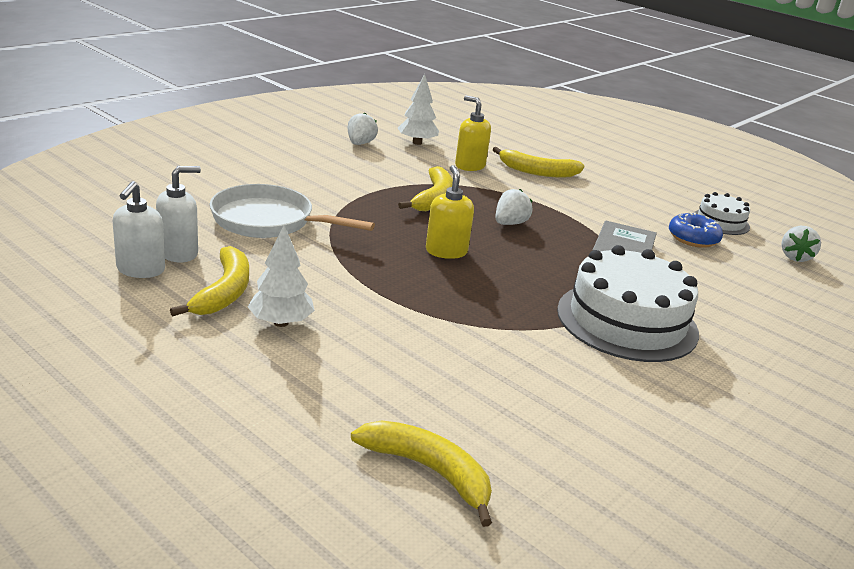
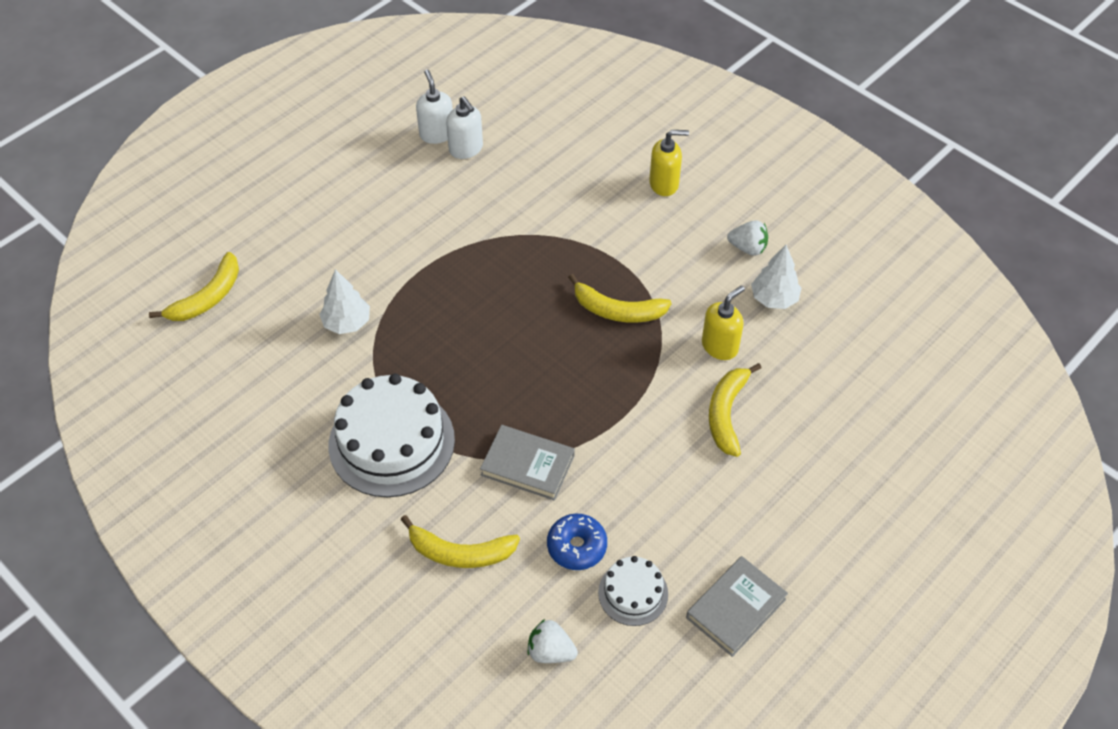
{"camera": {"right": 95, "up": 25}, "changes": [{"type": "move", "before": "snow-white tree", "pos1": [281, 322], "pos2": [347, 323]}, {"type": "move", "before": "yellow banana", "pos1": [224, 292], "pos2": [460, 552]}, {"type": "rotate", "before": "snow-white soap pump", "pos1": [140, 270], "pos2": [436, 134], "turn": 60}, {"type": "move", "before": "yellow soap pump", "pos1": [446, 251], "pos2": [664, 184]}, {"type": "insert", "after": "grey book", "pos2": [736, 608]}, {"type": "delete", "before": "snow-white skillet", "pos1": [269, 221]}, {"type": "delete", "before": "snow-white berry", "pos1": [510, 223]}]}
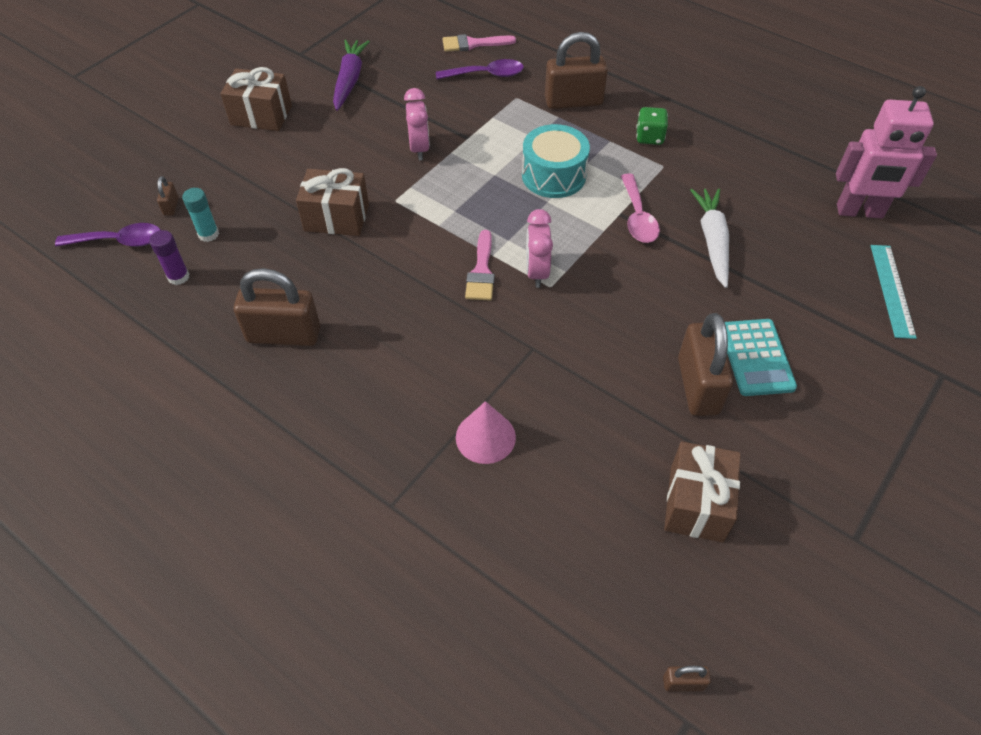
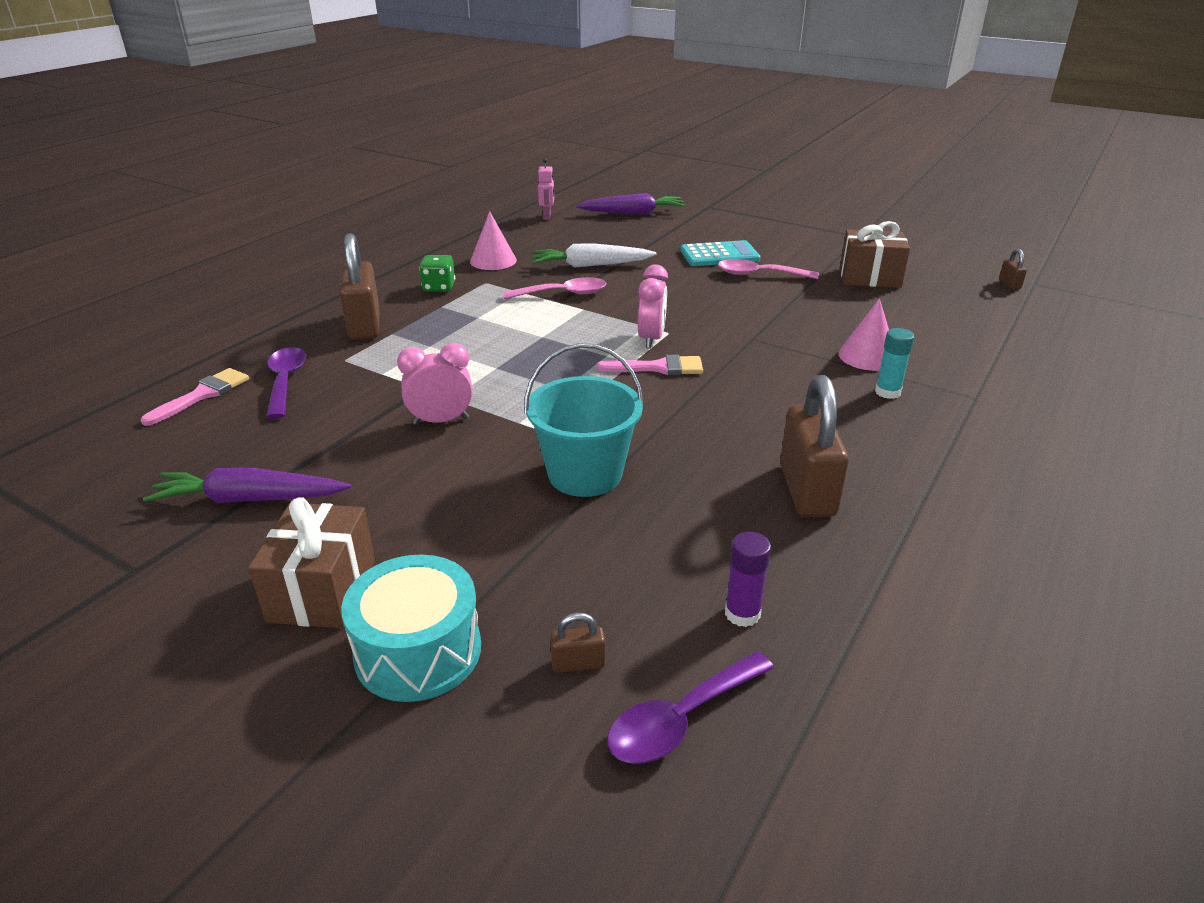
{"camera": {"right": -95, "up": -20}, "changes": [{"type": "rotate", "before": "rose-pink paint brush", "pos1": [473, 44], "pos2": [202, 395], "turn": -135}, {"type": "move", "before": "turquoise snare drum", "pos1": [553, 175], "pos2": [418, 651]}, {"type": "insert", "after": "rose-pink solid cone", "pos2": [493, 261]}, {"type": "replace", "before": "dark brown present", "after": "turquoise pail", "pos1": [336, 217], "pos2": [585, 474]}, {"type": "resize", "before": "rose-pink robot", "pos1": [859, 212], "pos2": [547, 217], "scale": 0.47}, {"type": "replace", "before": "turquoise measuring stick", "after": "violet root vegetable", "pos1": [892, 290], "pos2": [632, 213]}, {"type": "rotate", "before": "violet teaspoon", "pos1": [119, 241], "pos2": [681, 719], "turn": -120}, {"type": "rotate", "before": "rose-pink alarm clock", "pos1": [537, 272], "pos2": [651, 339], "turn": -75}, {"type": "replace", "before": "dark brown padlock", "after": "rose-pink teaspoon", "pos1": [697, 386], "pos2": [759, 274]}, {"type": "move", "before": "turquoise glue stick", "pos1": [208, 234], "pos2": [887, 392]}]}
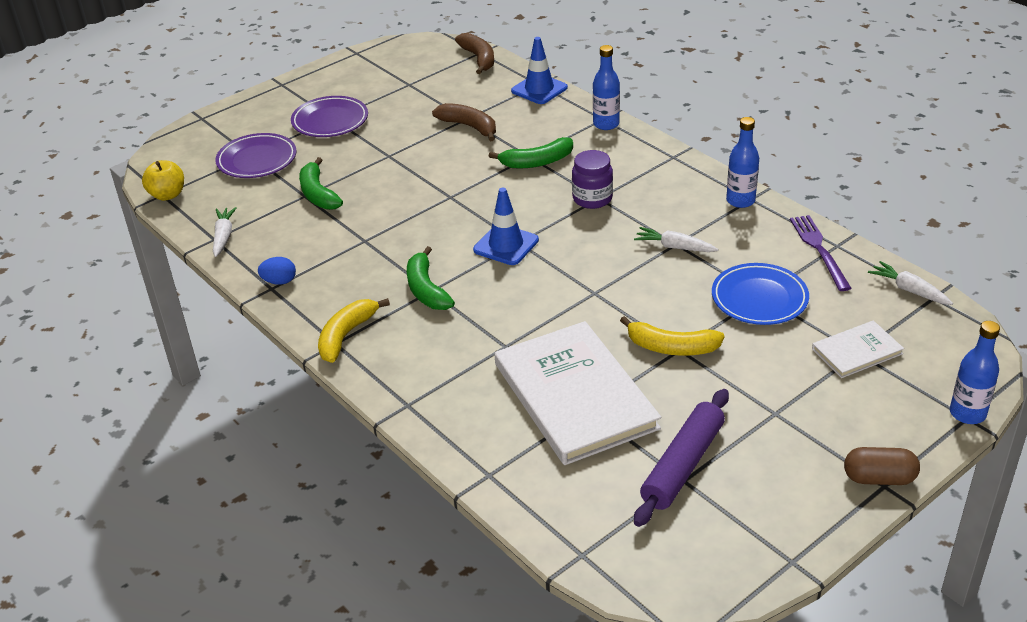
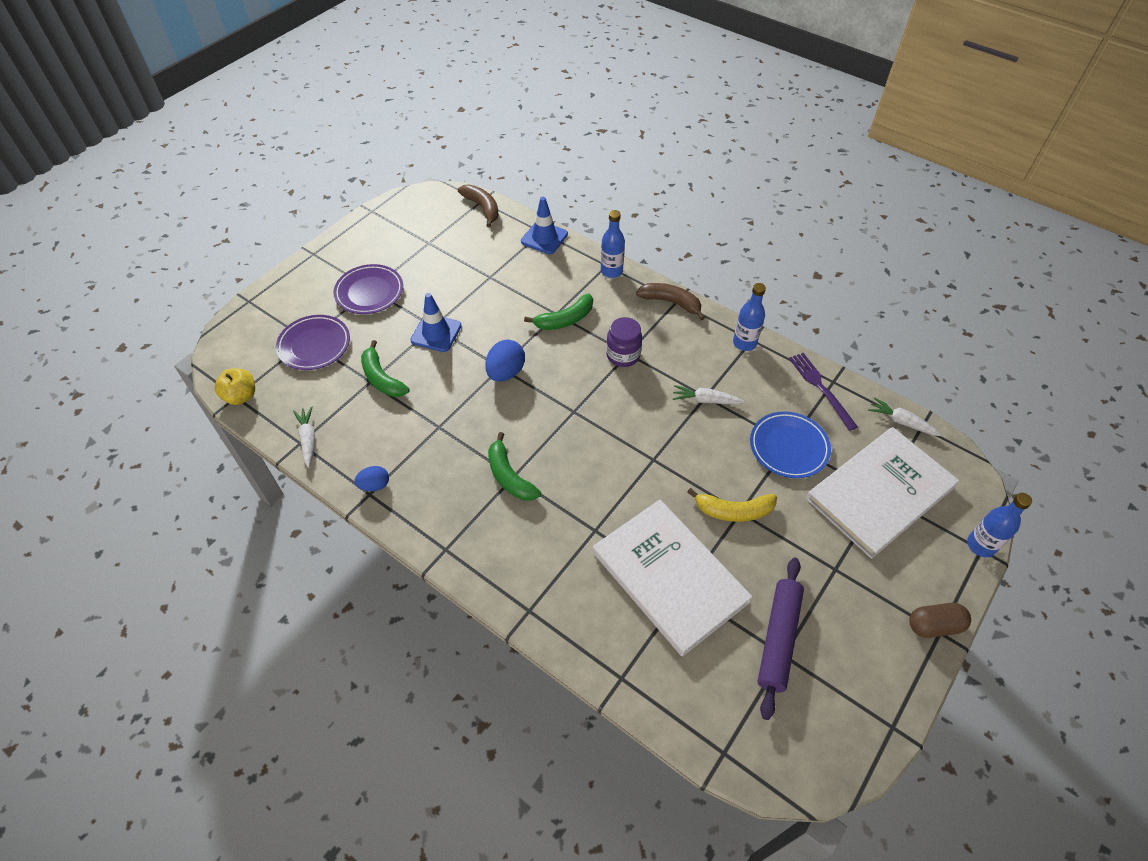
{"camera": {"right": -15, "up": 15}, "changes": [{"type": "move", "before": "cobalt traffic cone", "pos1": [506, 245], "pos2": [436, 333]}, {"type": "insert", "after": "cobalt toy egg", "pos2": [506, 372]}, {"type": "move", "before": "dark brown banana", "pos1": [469, 127], "pos2": [671, 302]}, {"type": "resize", "before": "snow-white book", "pos1": [857, 351], "pos2": [880, 493], "scale": 2.09}, {"type": "delete", "before": "yellow banana", "pos1": [346, 335]}]}
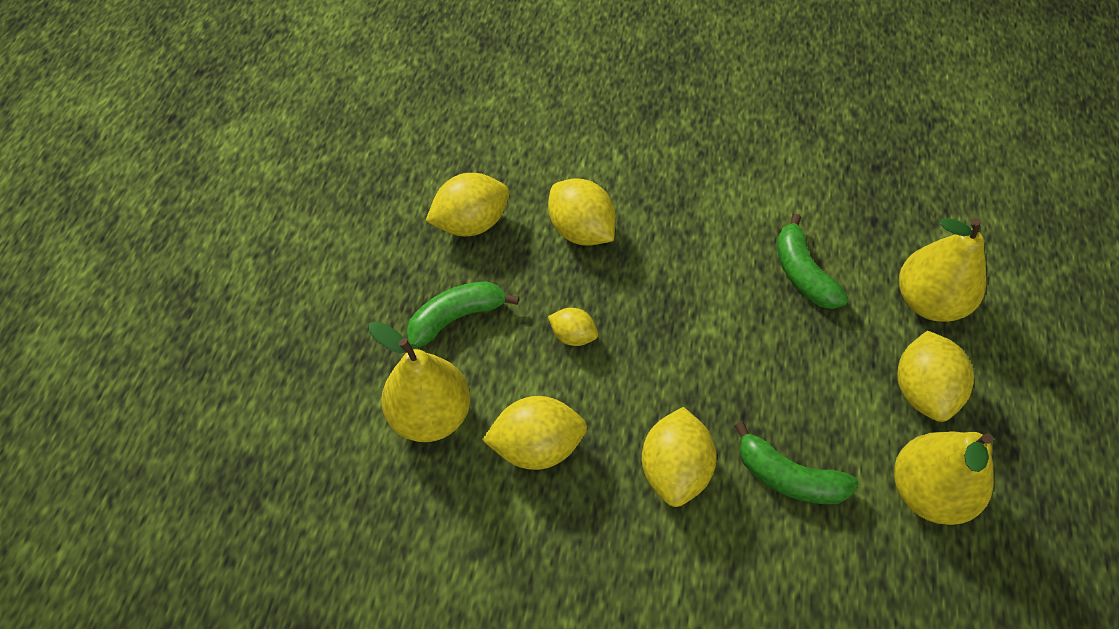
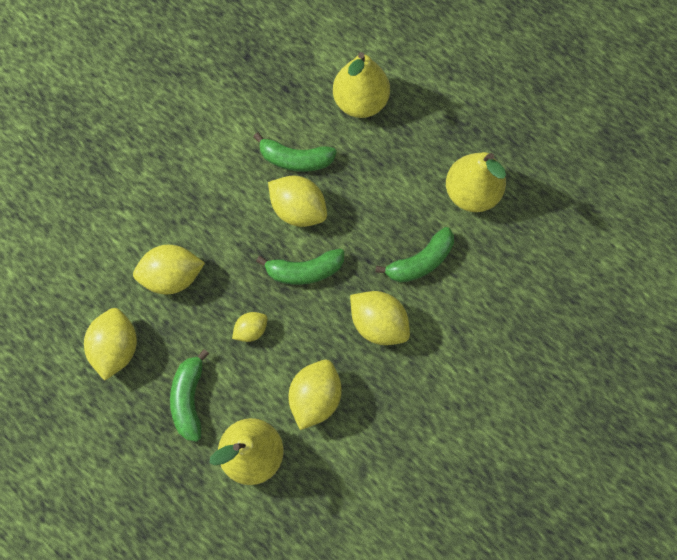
{"camera": {"right": -60, "up": 15}, "changes": [{"type": "insert", "after": "leaf-green banana", "pos2": [304, 270]}, {"type": "move", "before": "yellow lemon", "pos1": [922, 391], "pos2": [298, 209]}]}
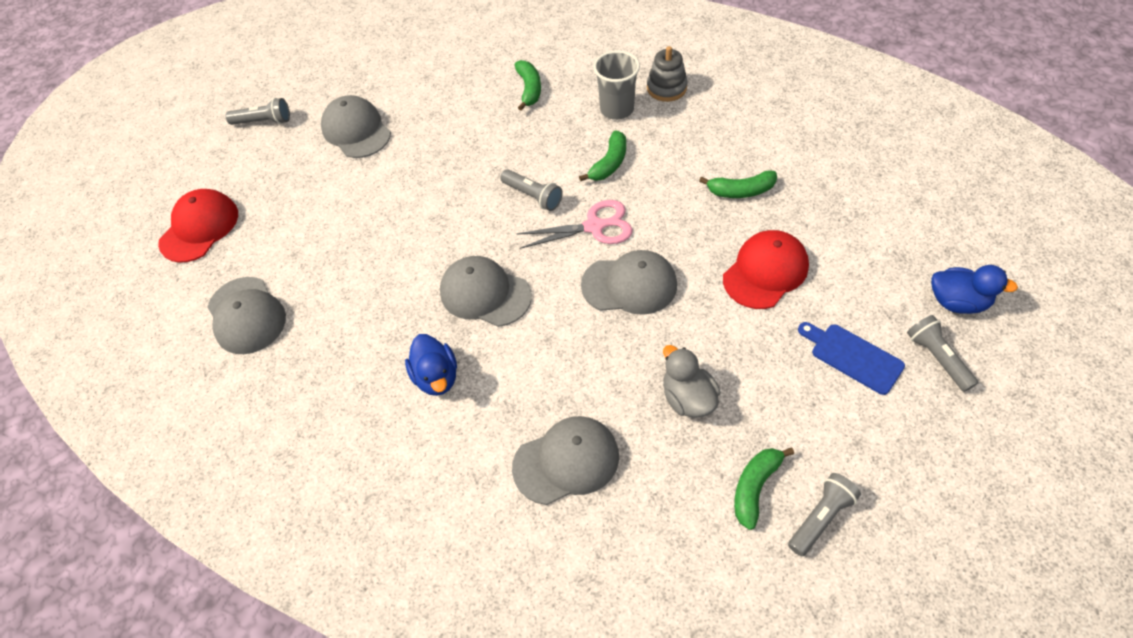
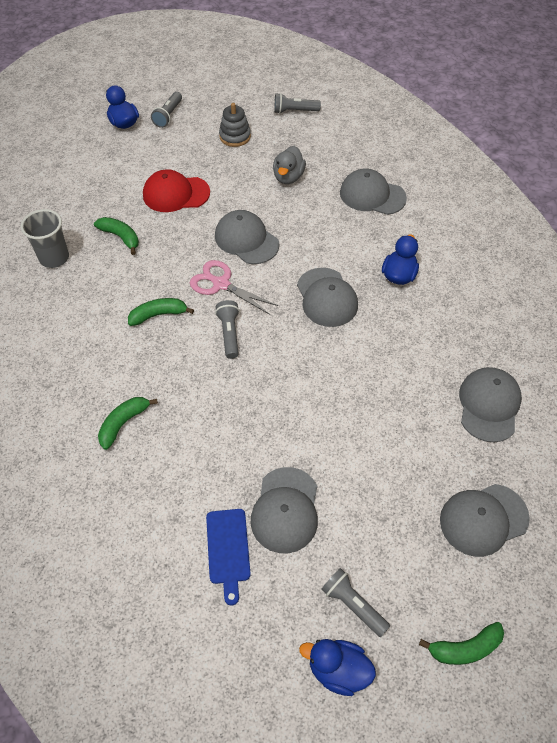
{"camera": {"right": -140, "up": 0}, "changes": [{"type": "move", "before": "grey beaker", "pos1": [617, 109], "pos2": [54, 258]}, {"type": "move", "before": "cobalt bread board", "pos1": [853, 357], "pos2": [228, 550]}, {"type": "move", "before": "grey stacking toy", "pos1": [666, 88], "pos2": [235, 136]}, {"type": "insert", "after": "cobalt rubber duck", "pos2": [338, 670]}, {"type": "move", "before": "leaf-green banana", "pos1": [755, 488], "pos2": [465, 648]}, {"type": "recolor", "before": "scarlet cap", "after": "grey cap", "pos1": [199, 228], "pos2": [483, 519]}]}
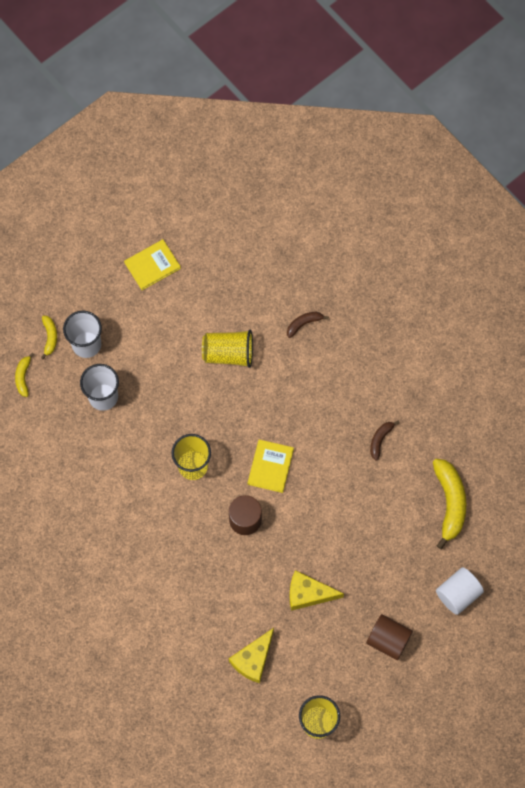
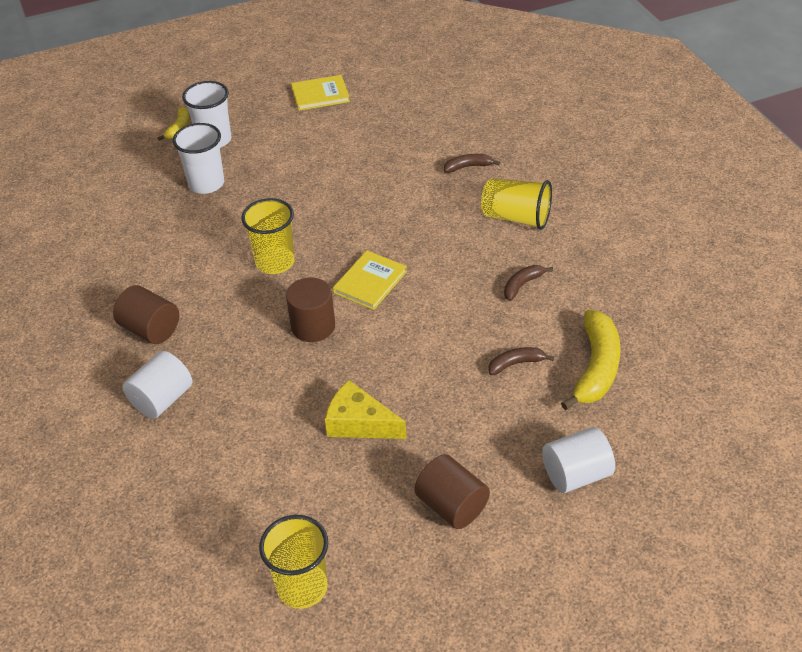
{"camera": {"right": 20, "up": -25}, "changes": [{"type": "insert", "after": "dark brown cylinder", "pos2": [150, 329]}, {"type": "insert", "after": "snow-white cylinder", "pos2": [162, 399]}, {"type": "move", "before": "yellow beaker", "pos1": [228, 353], "pos2": [516, 217]}, {"type": "insert", "after": "dark brown banana", "pos2": [516, 364]}, {"type": "delete", "before": "yellow banana", "pos1": [23, 377]}, {"type": "delete", "before": "yellow cheese wedge", "pos1": [253, 659]}]}
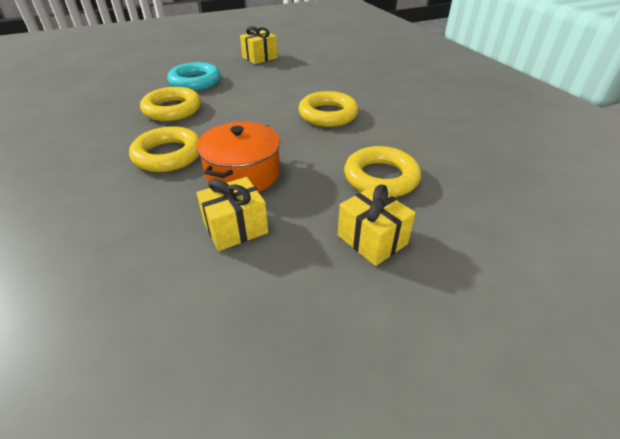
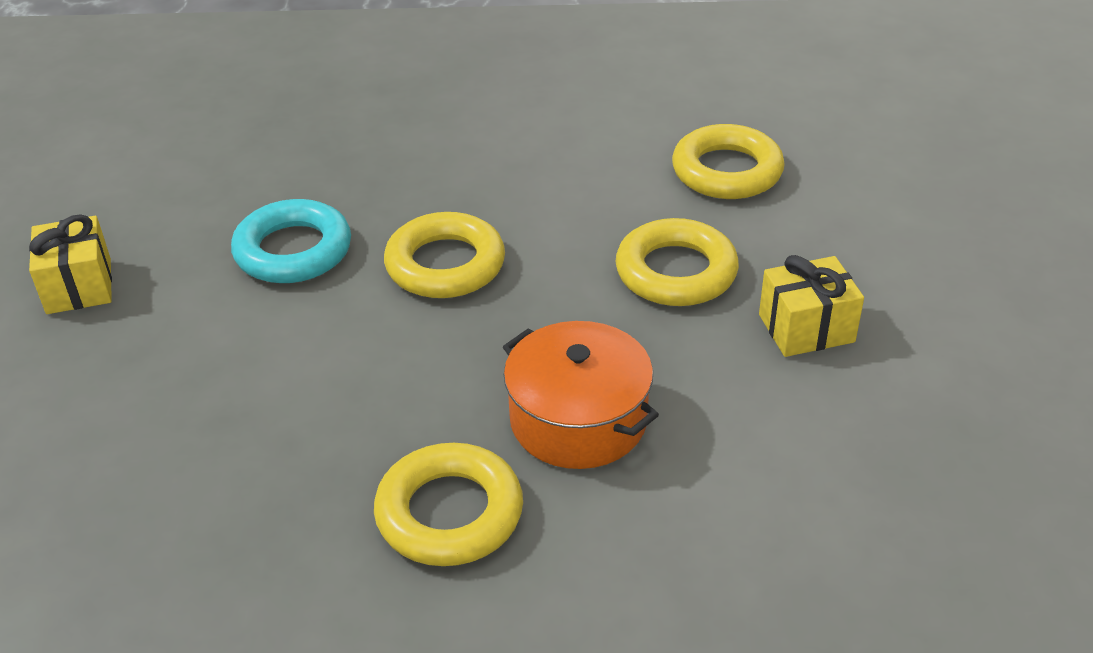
{"camera": {"right": -65, "up": 0}, "changes": [{"type": "move", "before": "turquoise torus", "pos1": [195, 82], "pos2": [293, 251]}, {"type": "move", "before": "yellow torus", "pos1": [172, 109], "pos2": [727, 171]}, {"type": "delete", "before": "yellow present", "pos1": [235, 228]}]}
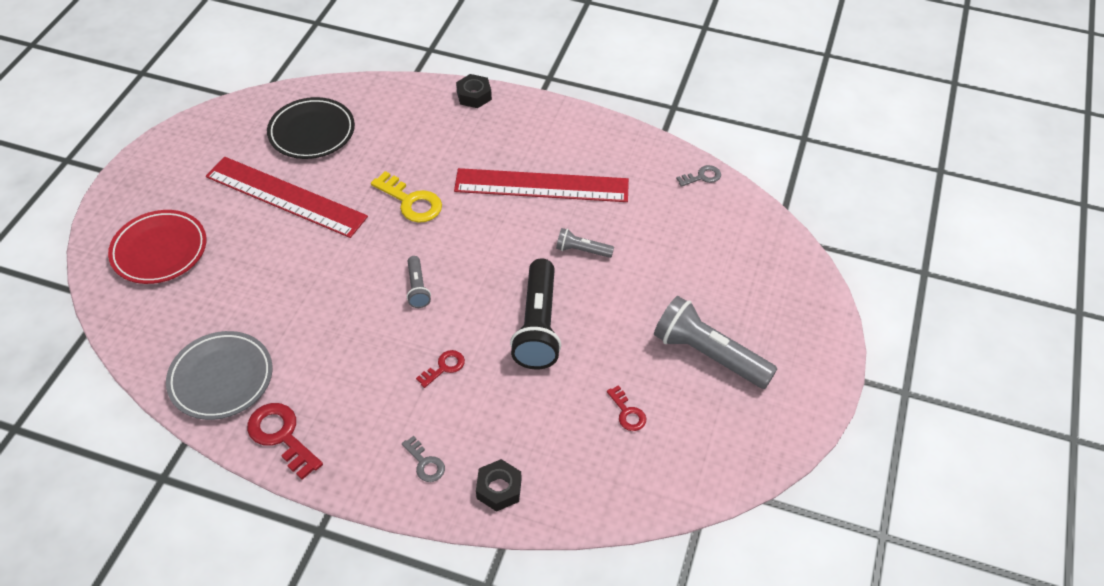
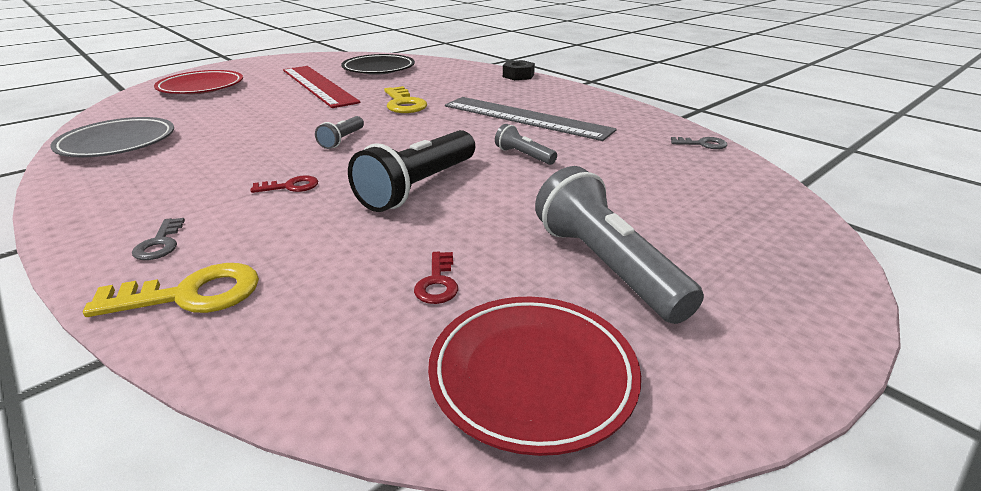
{"camera": {"right": 30, "up": -20}, "changes": [{"type": "replace", "before": "ebony hex nut", "after": "yellow key", "pos1": [499, 489], "pos2": [191, 294]}, {"type": "insert", "after": "scarlet flat dish", "pos2": [532, 375]}, {"type": "recolor", "before": "scarlet measuring stick", "after": "grey measuring stick", "pos1": [541, 185], "pos2": [525, 118]}, {"type": "delete", "before": "scarlet key", "pos1": [281, 436]}]}
